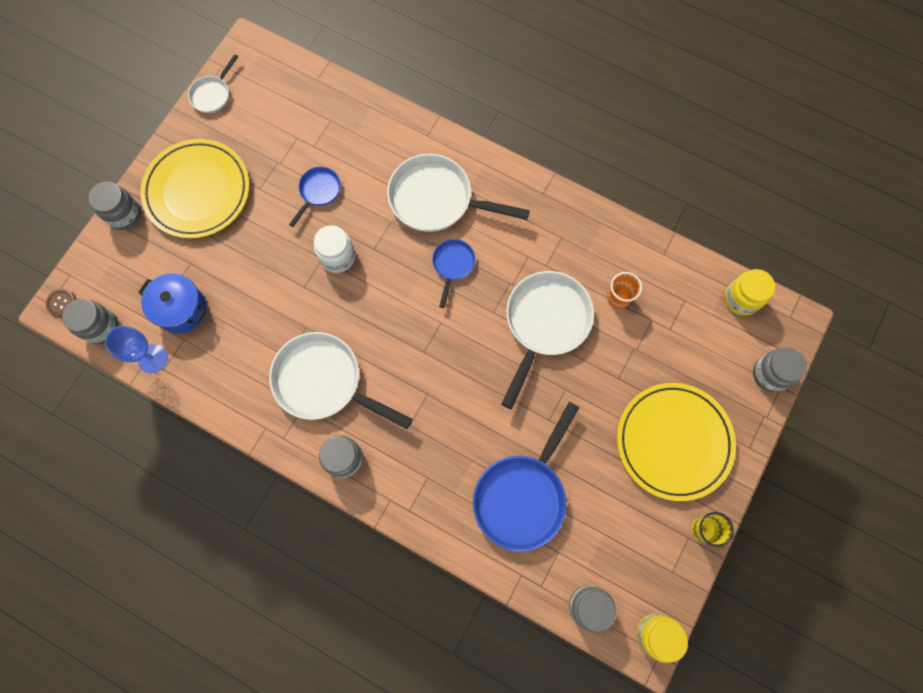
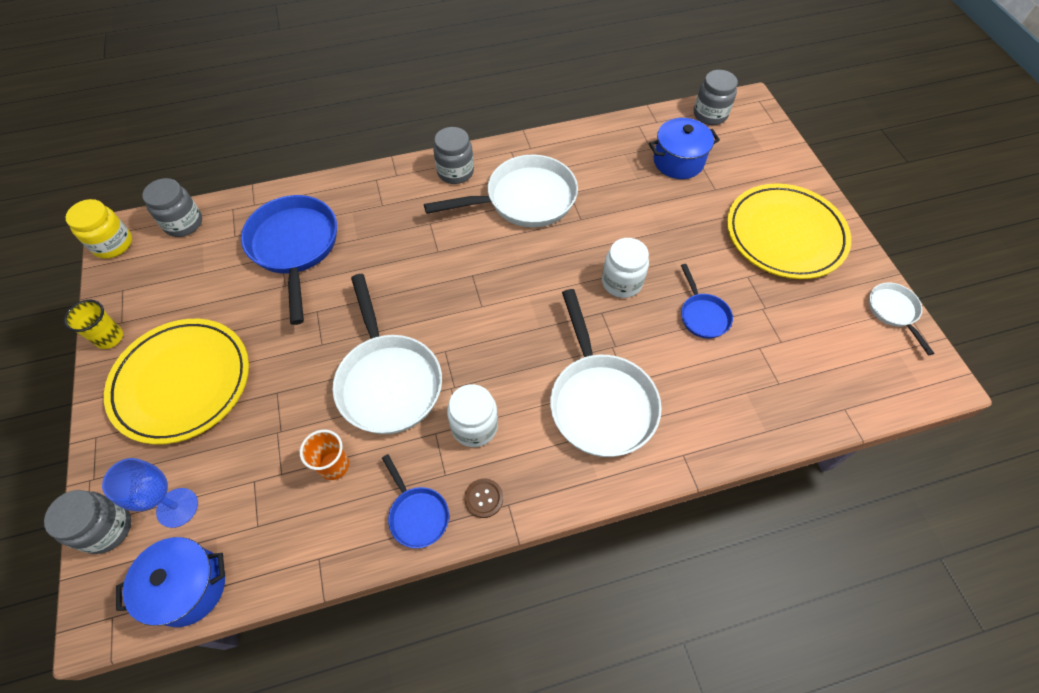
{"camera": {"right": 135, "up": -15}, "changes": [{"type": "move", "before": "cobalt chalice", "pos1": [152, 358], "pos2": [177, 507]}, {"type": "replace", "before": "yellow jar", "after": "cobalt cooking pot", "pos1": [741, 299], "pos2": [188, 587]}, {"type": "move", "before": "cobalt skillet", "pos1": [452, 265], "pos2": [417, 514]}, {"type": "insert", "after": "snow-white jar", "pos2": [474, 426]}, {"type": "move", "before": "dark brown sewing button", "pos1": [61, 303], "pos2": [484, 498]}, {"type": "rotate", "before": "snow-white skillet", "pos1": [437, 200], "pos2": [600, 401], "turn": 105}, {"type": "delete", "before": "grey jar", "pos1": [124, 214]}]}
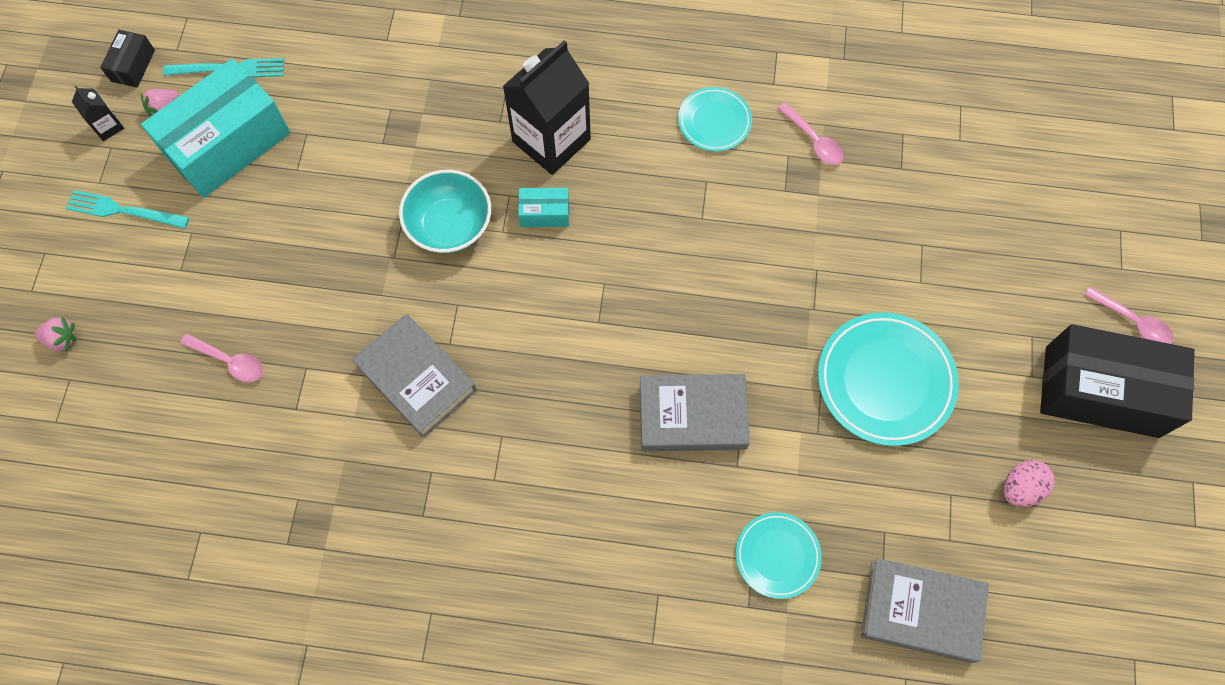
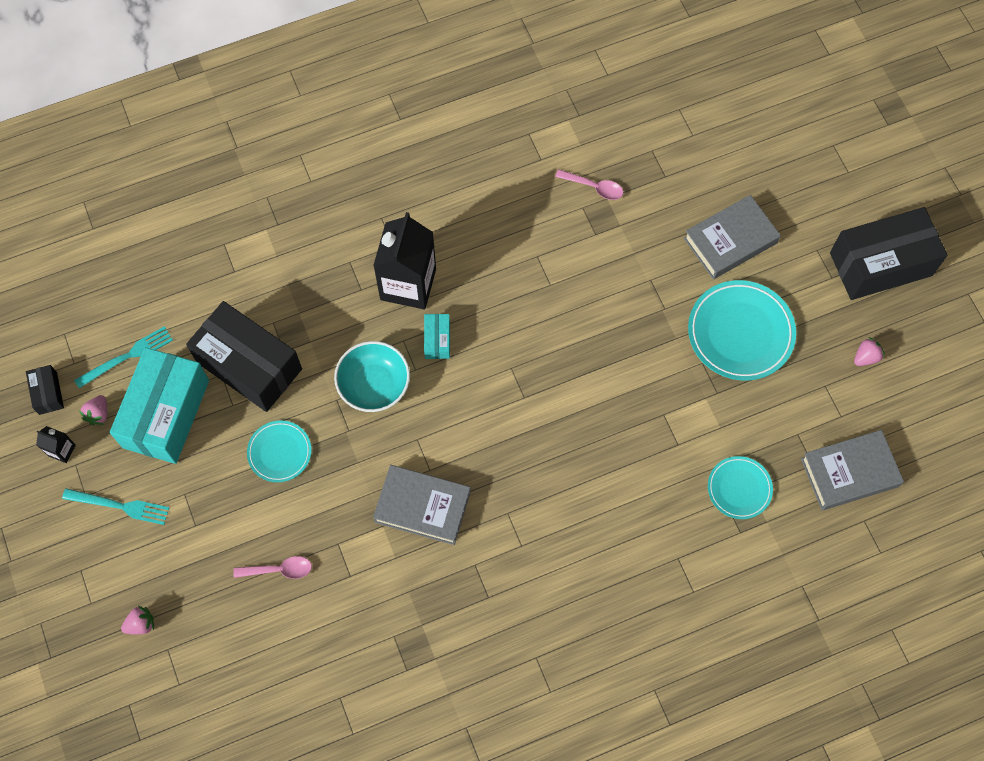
{"camera": {"right": -30, "up": 0}, "changes": [{"type": "rotate", "before": "turquoise table fork", "pos1": [123, 210], "pos2": [120, 506], "turn": -150}, {"type": "insert", "after": "ebony box", "pos2": [249, 365]}, {"type": "move", "before": "turquoise flat dish", "pos1": [714, 122], "pos2": [279, 452]}, {"type": "rotate", "before": "turquoise box", "pos1": [544, 213], "pos2": [437, 340], "turn": -60}, {"type": "move", "before": "grey book", "pos1": [692, 416], "pos2": [730, 241]}, {"type": "replace", "before": "rose-pink toy egg", "after": "rose-pink berry", "pos1": [1020, 488], "pos2": [866, 357]}, {"type": "delete", "before": "rose-pink teaspoon", "pos1": [1132, 321]}]}
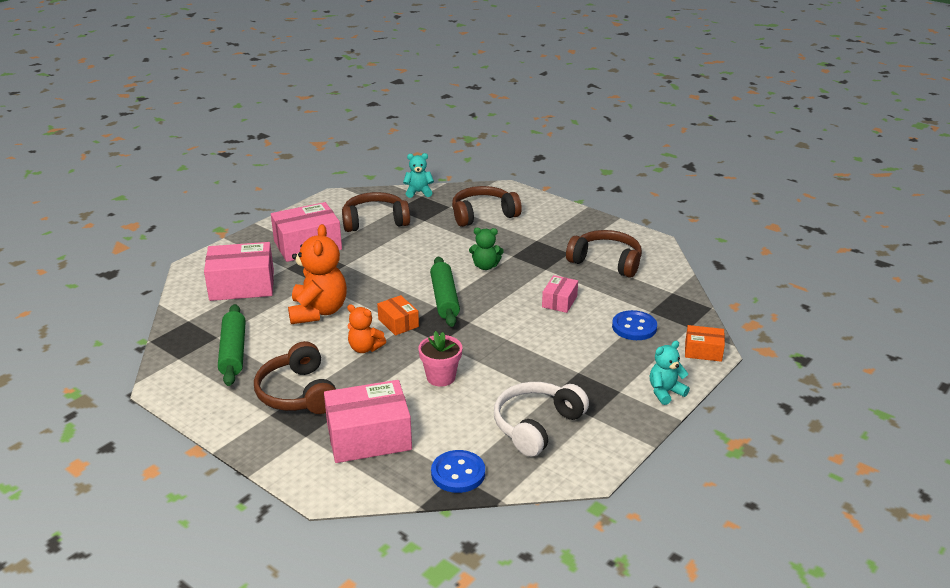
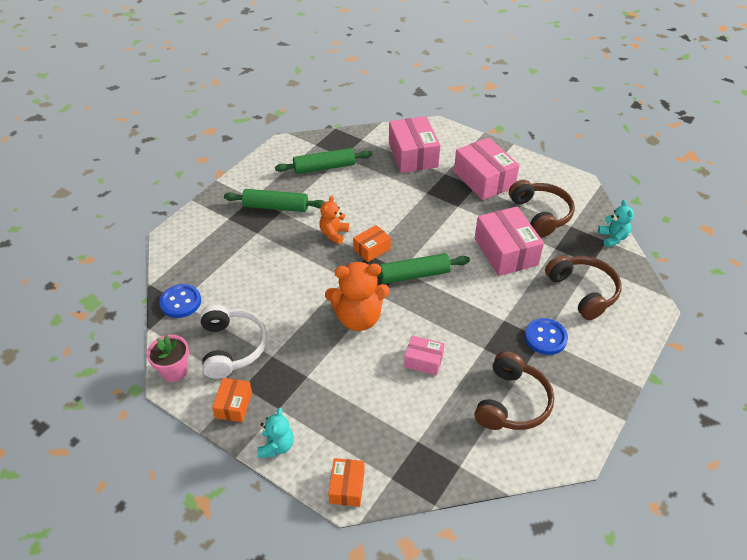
{"camera": {"right": 85, "up": 15}, "changes": [{"type": "move", "before": "rose-pink flower pot", "pos1": [441, 377], "pos2": [174, 371]}, {"type": "rotate", "before": "snow-white headset", "pos1": [536, 425], "pos2": [232, 347], "turn": 45}, {"type": "insert", "after": "orange-coloured box", "pos2": [234, 405]}, {"type": "replace", "before": "dark brown headset", "after": "leaf-green rolling pin", "pos1": [298, 393], "pos2": [276, 207]}, {"type": "rotate", "before": "turquoise teddy bear", "pos1": [665, 392], "pos2": [276, 446], "turn": 45}, {"type": "move", "before": "orange-coloured teddy bear", "pos1": [318, 311], "pos2": [358, 318]}, {"type": "move", "before": "rose-pink box", "pos1": [369, 437], "pos2": [506, 251]}, {"type": "move", "before": "cobalt sewing button", "pos1": [634, 327], "pos2": [545, 337]}, {"type": "delete", "before": "leaf-green teddy bear", "pos1": [485, 266]}]}
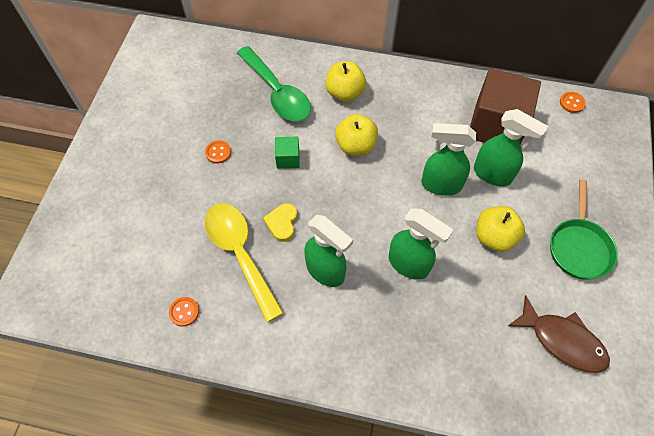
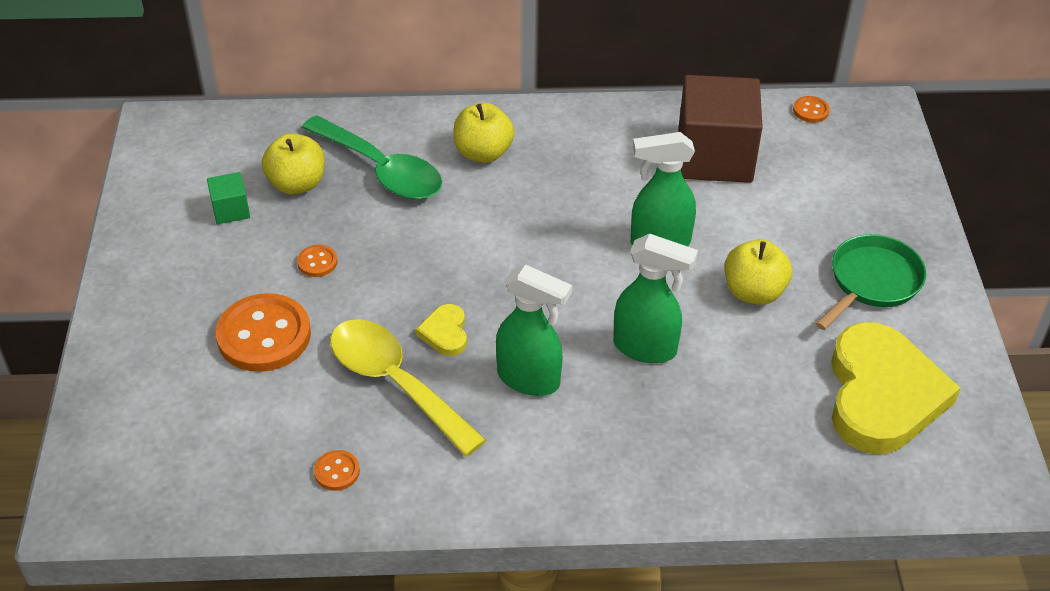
{"camera": {"right": -15, "up": -15}, "changes": [{"type": "move", "before": "leaf-green solid cube", "pos1": [288, 159], "pos2": [231, 210]}, {"type": "insert", "after": "orange-coloured sewing button", "pos2": [264, 335]}, {"type": "move", "before": "yellow apple fruit", "pos1": [355, 146], "pos2": [297, 184]}, {"type": "rotate", "before": "leaf-green skillet", "pos1": [579, 247], "pos2": [872, 282], "turn": -135}, {"type": "replace", "before": "dark brown fish figure", "after": "yellow heart shape", "pos1": [562, 340], "pos2": [882, 395]}, {"type": "delete", "before": "leaf-green spray bottle", "pos1": [492, 174]}]}
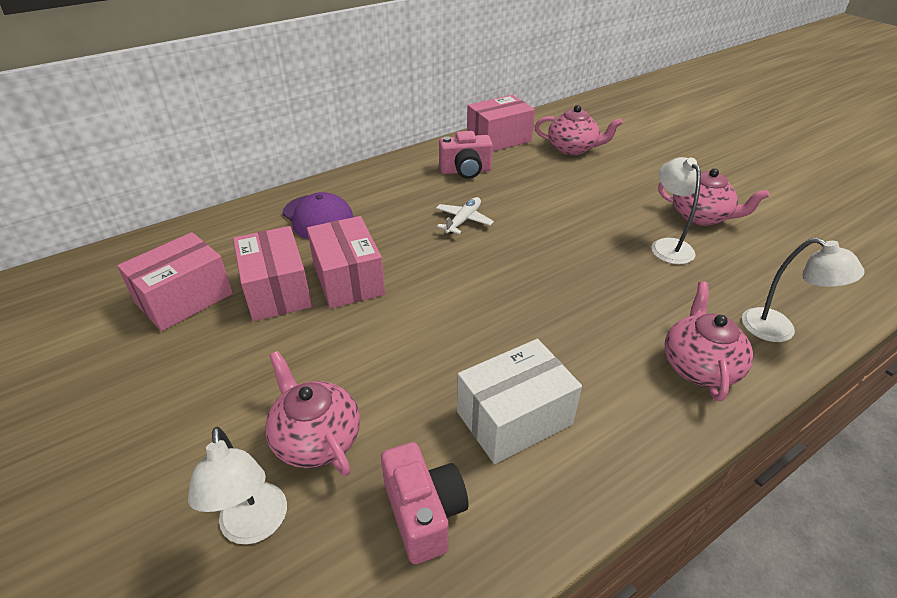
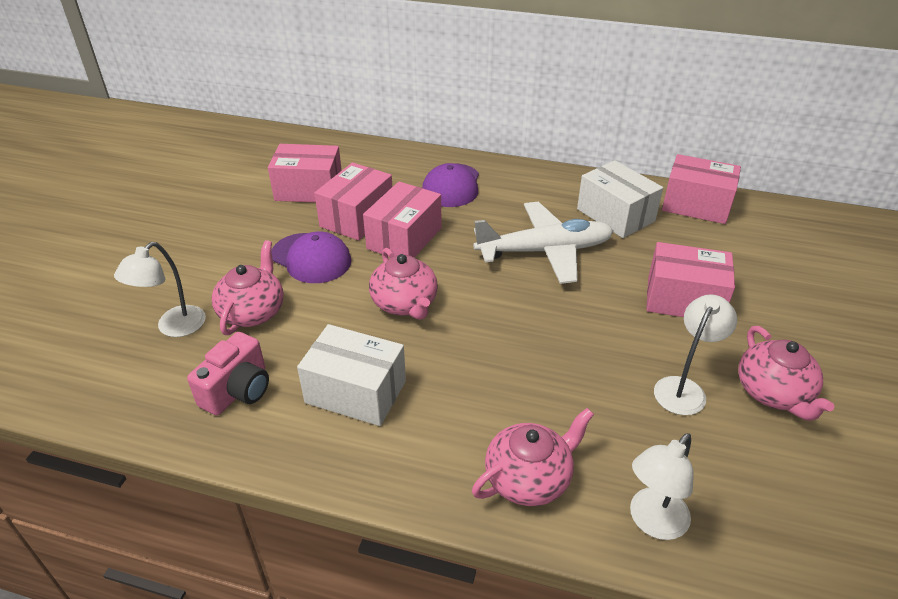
{"camera": {"right": 50, "up": 0}, "changes": [{"type": "insert", "after": "violet cap", "pos2": [311, 258]}, {"type": "move", "before": "rose-pink teapot", "pos1": [572, 148], "pos2": [405, 304]}, {"type": "resize", "before": "snow-white aeroplane", "pos1": [463, 220], "pos2": [545, 251], "scale": 2.04}, {"type": "replace", "before": "rose-pink compact camera", "after": "snow-white box", "pos1": [465, 171], "pos2": [615, 215]}, {"type": "rotate", "before": "snow-white lamp", "pos1": [779, 330], "pos2": [652, 522], "turn": 45}, {"type": "insert", "after": "rose-pink box", "pos2": [684, 299]}]}
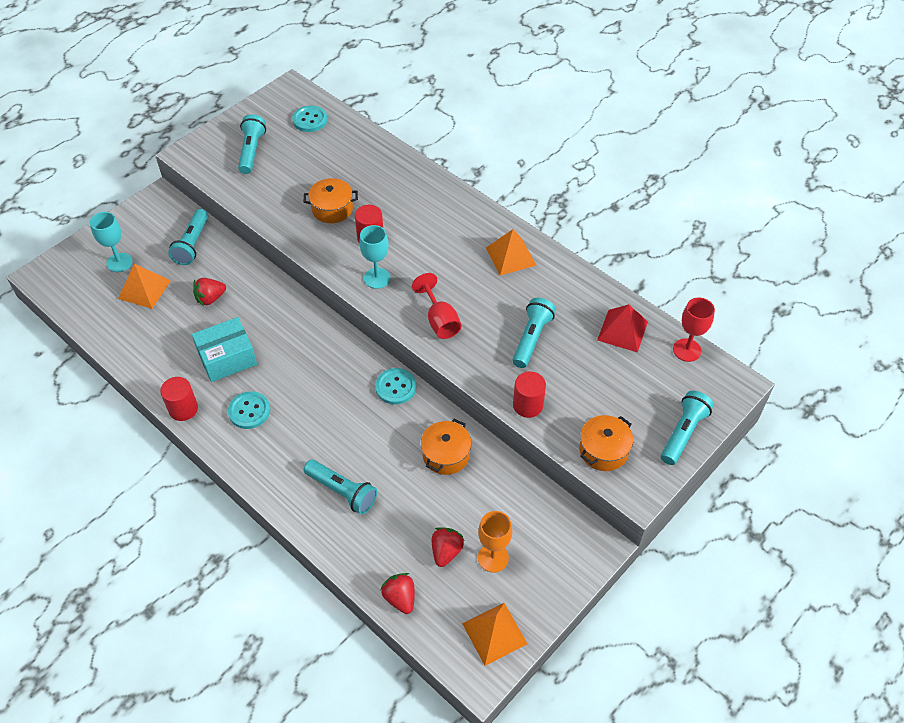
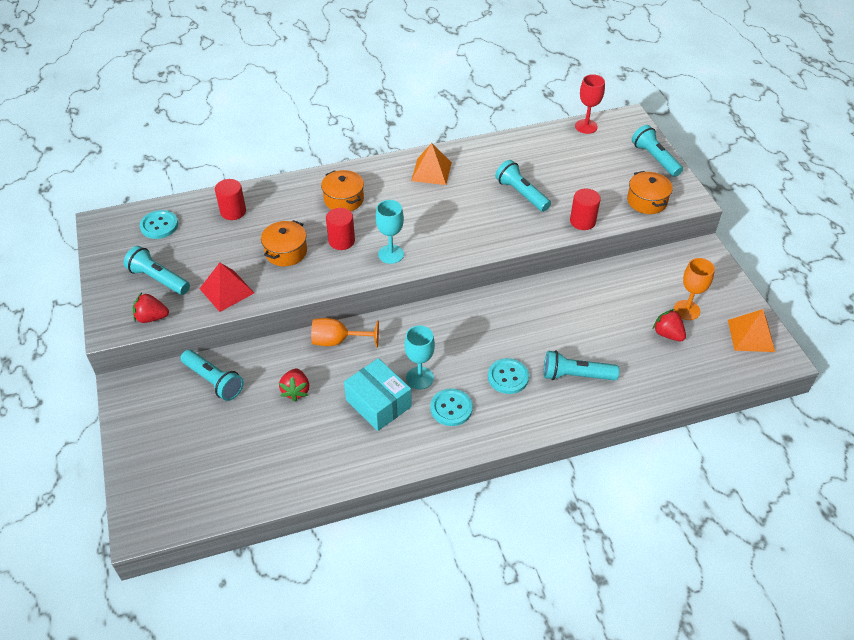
{"camera": {"right": -60, "up": -5}, "changes": [{"type": "move", "before": "scarlet berry", "pos1": [400, 598], "pos2": [151, 317]}, {"type": "move", "before": "scarlet pyramid", "pos1": [622, 330], "pos2": [227, 290]}, {"type": "move", "before": "scarlet cylinder", "pos1": [183, 409], "pos2": [233, 211]}, {"type": "insert", "after": "orange-coloured chalice", "pos2": [337, 341]}, {"type": "move", "before": "orange-coloured cooking pot", "pos1": [446, 455], "pos2": [344, 199]}, {"type": "rotate", "before": "turquoise box", "pos1": [227, 358], "pos2": [378, 403], "turn": -45}, {"type": "move", "before": "turquoise chalice", "pos1": [119, 262], "pos2": [419, 378]}, {"type": "move", "before": "turquoise sewing button", "pos1": [396, 387], "pos2": [508, 377]}, {"type": "rotate", "before": "turquoise torch", "pos1": [342, 491], "pos2": [576, 375], "turn": -150}, {"type": "delete", "before": "orange-coloured pyramid", "pos1": [144, 289]}, {"type": "delete", "before": "scarlet chalice", "pos1": [440, 321]}]}
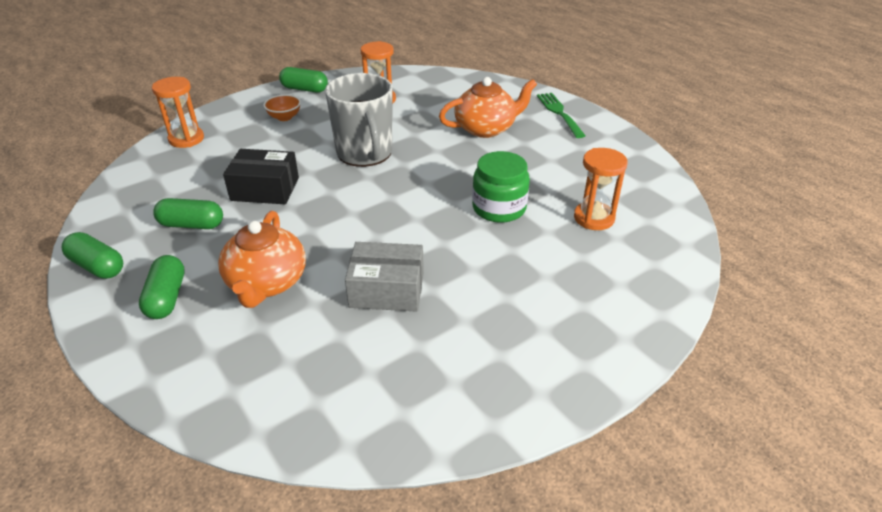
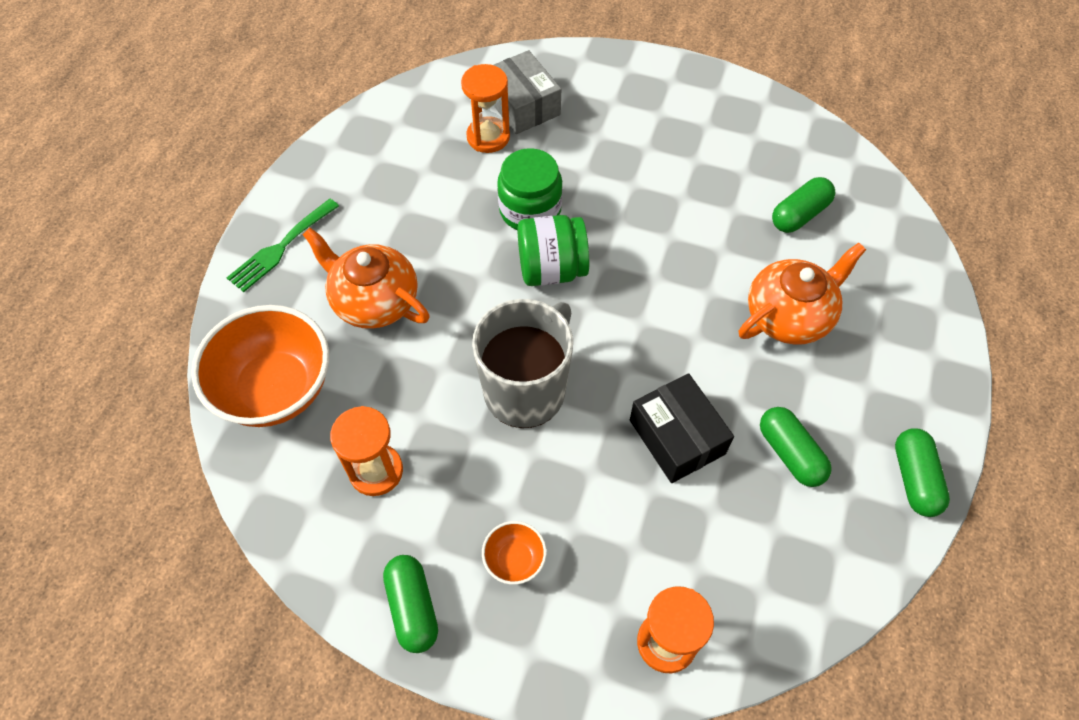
{"camera": {"right": -125, "up": 20}, "changes": [{"type": "insert", "after": "orange-coloured serving bowl", "pos2": [276, 389]}, {"type": "move", "before": "grey box", "pos1": [387, 290], "pos2": [522, 105]}, {"type": "insert", "after": "leaf-green jar", "pos2": [551, 269]}, {"type": "move", "before": "leaf-green capsule", "pos1": [166, 297], "pos2": [799, 215]}]}
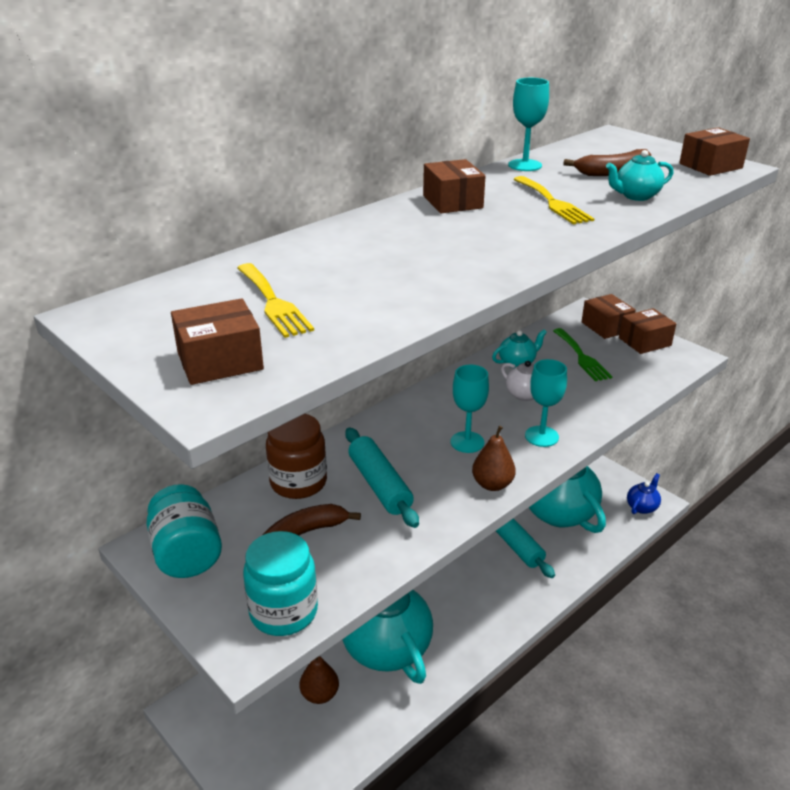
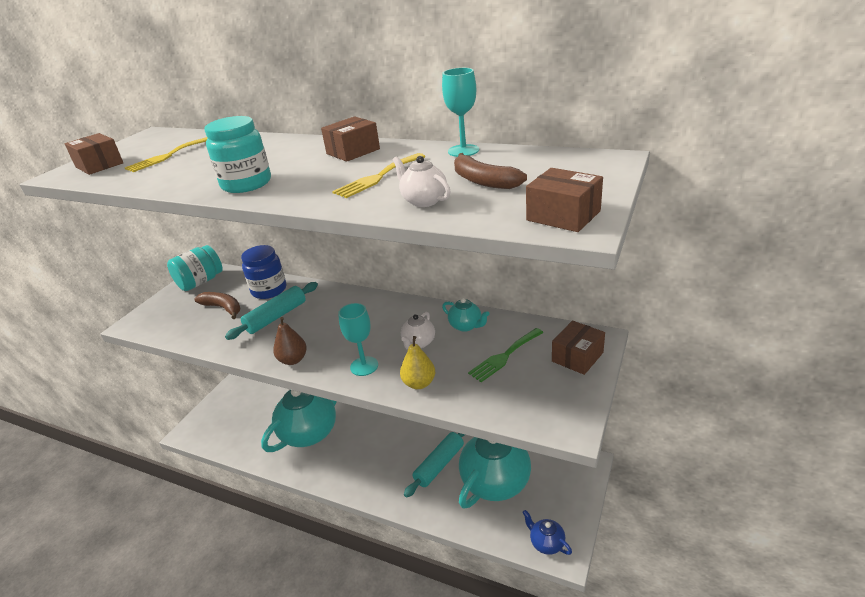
{"camera": {"right": 70, "up": 0}, "changes": [{"type": "move", "before": "turquoise jar", "pos1": [283, 612], "pos2": [246, 184]}, {"type": "recolor", "before": "dark brown jar", "after": "cobalt jar", "pos1": [298, 482], "pos2": [269, 290]}, {"type": "recolor", "before": "turquoise teapot", "after": "snow-white teapot", "pos1": [636, 196], "pos2": [424, 201]}, {"type": "insert", "after": "yellow pear fruit", "pos2": [419, 383]}, {"type": "rotate", "before": "cobalt teapot", "pos1": [642, 507], "pos2": [546, 543], "turn": -150}, {"type": "delete", "before": "dark brown pear fruit", "pos1": [320, 694]}, {"type": "delete", "before": "turquoise chalice", "pos1": [467, 442]}, {"type": "delete", "before": "dark brown box", "pos1": [644, 342]}]}
